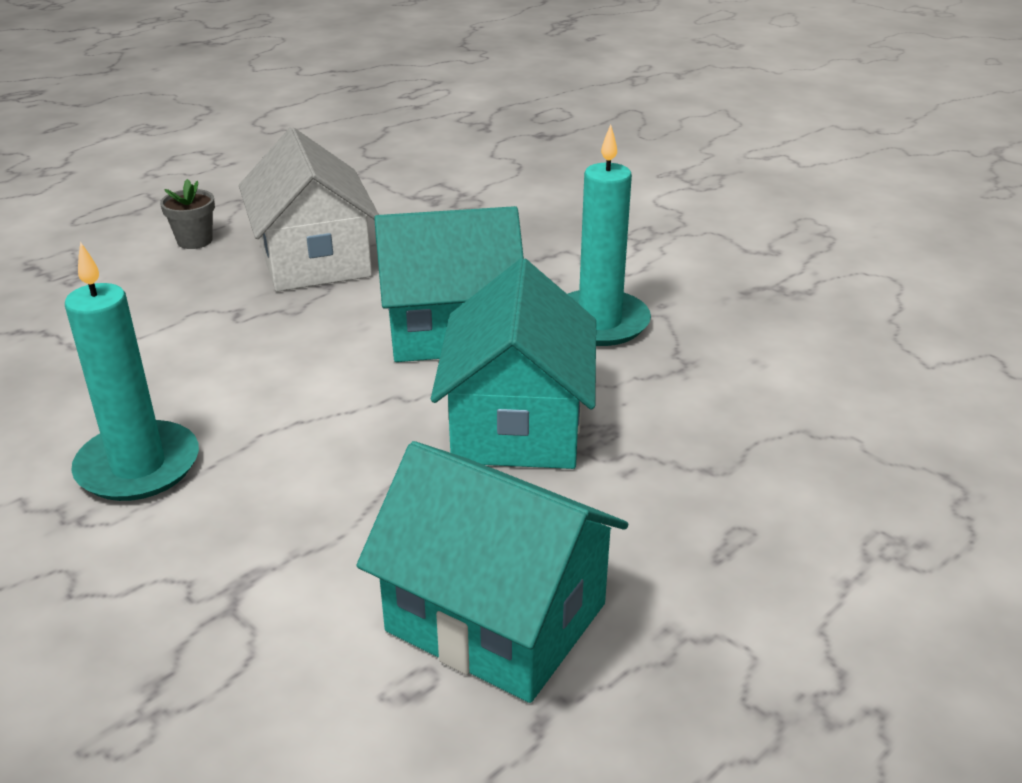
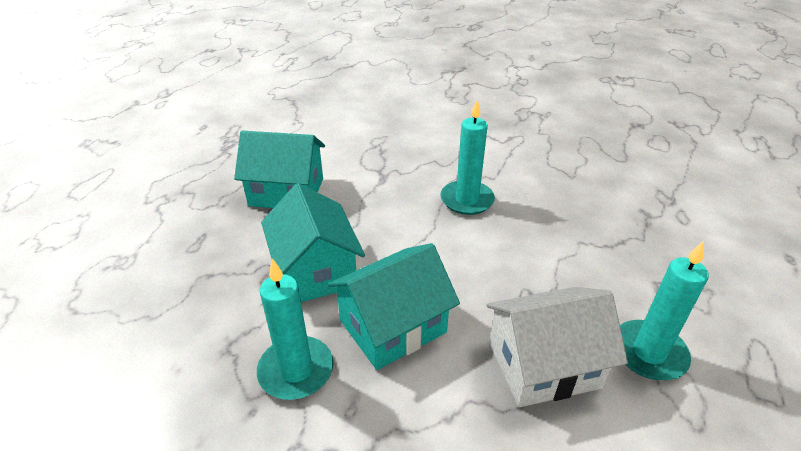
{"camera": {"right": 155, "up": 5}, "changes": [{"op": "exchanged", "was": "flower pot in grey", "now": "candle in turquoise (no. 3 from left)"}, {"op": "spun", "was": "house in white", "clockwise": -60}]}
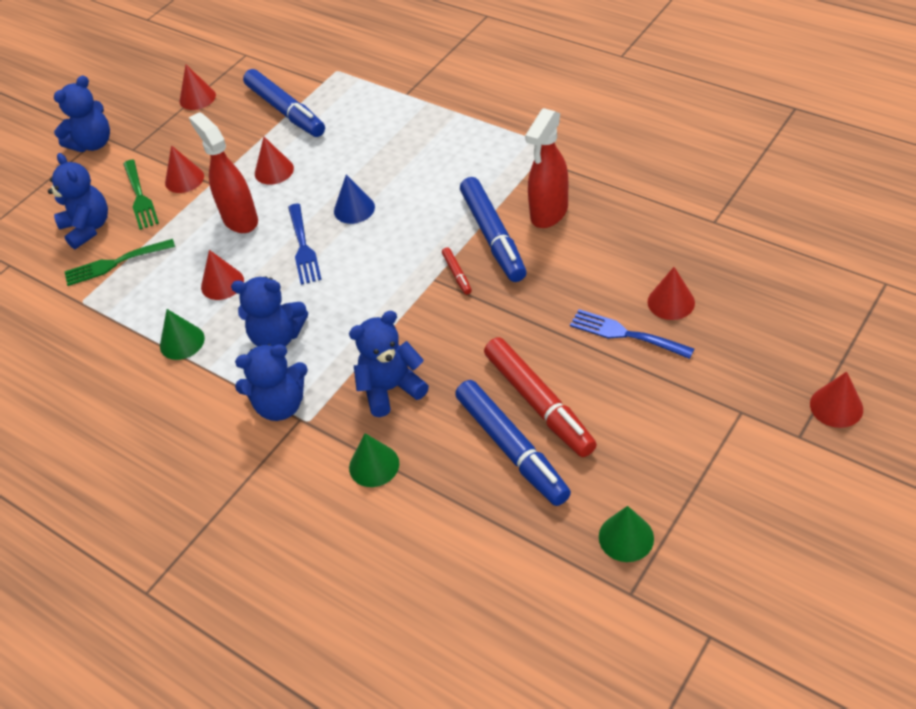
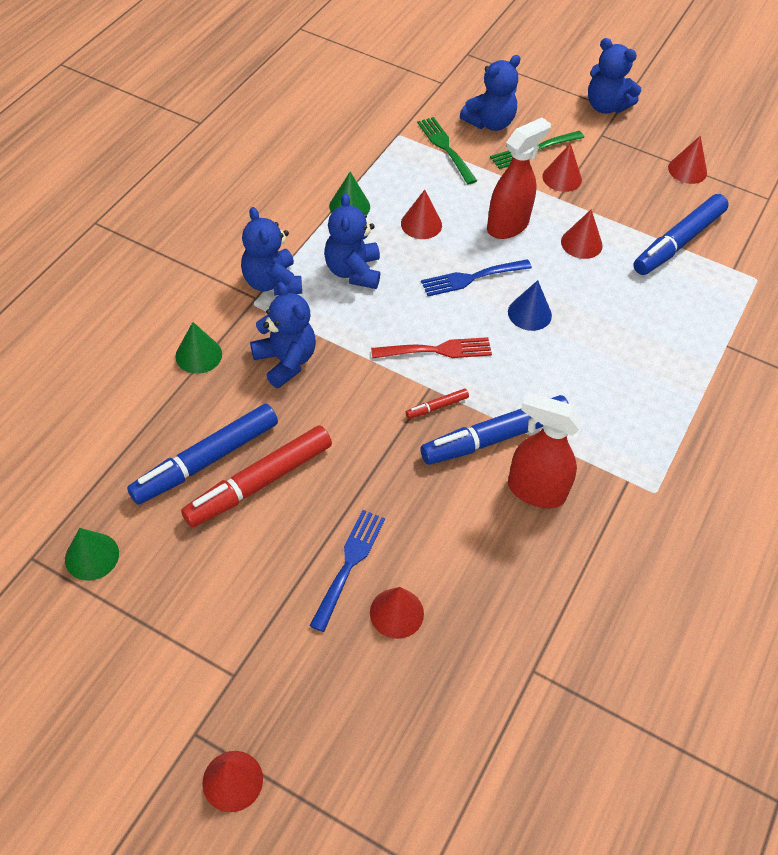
{"camera": {"right": 75, "up": 5}, "changes": [{"op": "appeared", "now": "fork in red"}]}
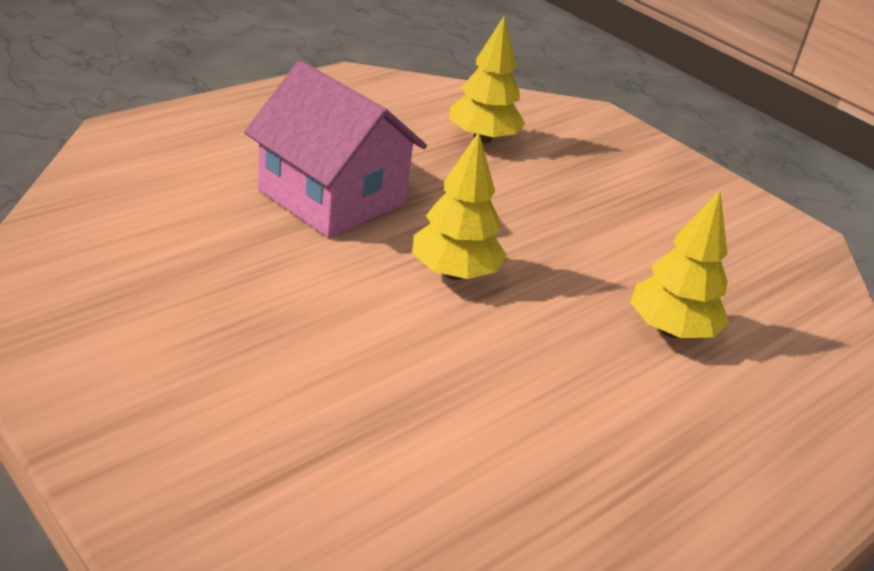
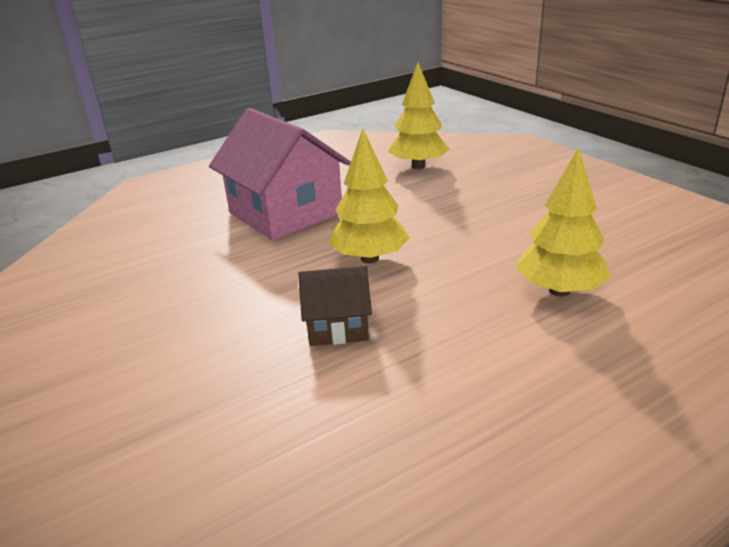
{"camera": {"right": 15, "up": -5}, "changes": [{"op": "appeared", "now": "house in brown"}]}
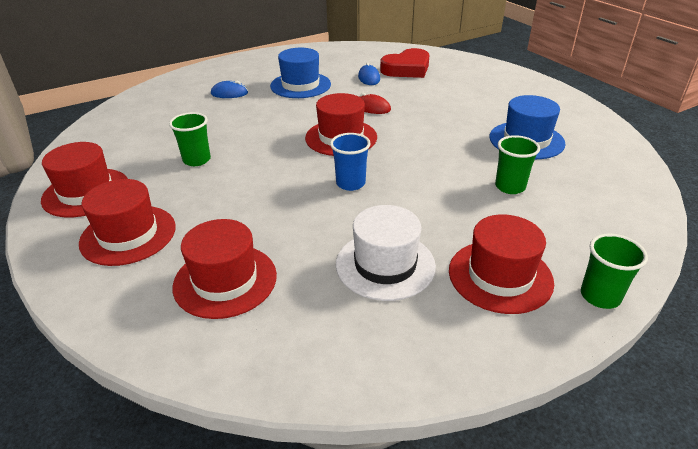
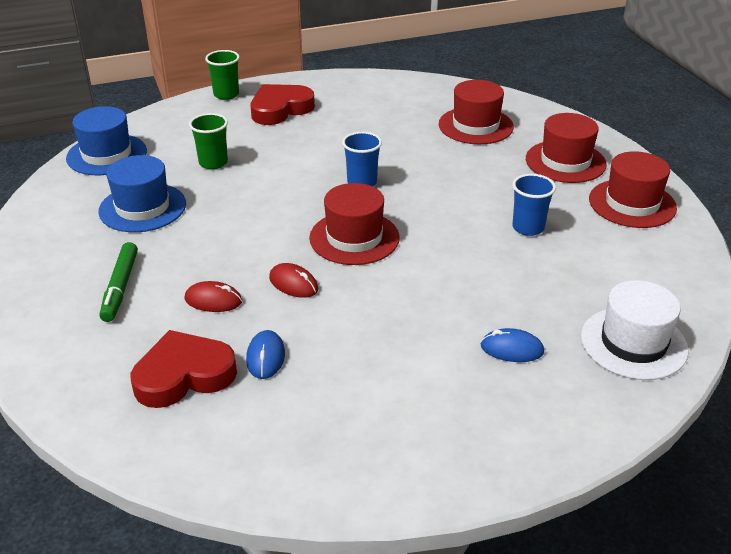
{"camera": {"right": -170, "up": 0}, "changes": [{"op": "appeared", "now": "marker in green"}, {"op": "appeared", "now": "mouse in red (no. 1 from left)"}, {"op": "relocated", "was": "hat in blue (no. 1 from left)"}, {"op": "relocated", "was": "hat in white"}, {"op": "exchanged", "was": "hat in red (no. 5 from left)", "now": "heart in red (no. 2 from left)"}, {"op": "colour", "was": "cup in green (no. 1 from left)", "now": "cup in blue (no. 2 from left)"}]}
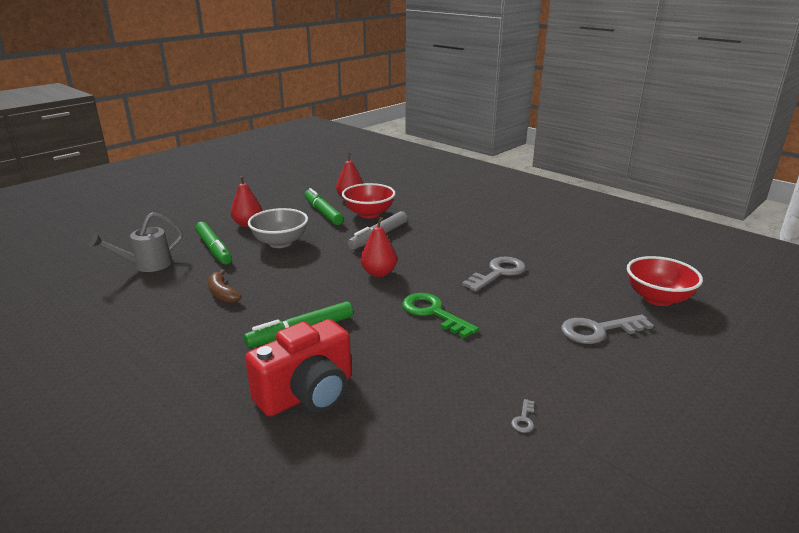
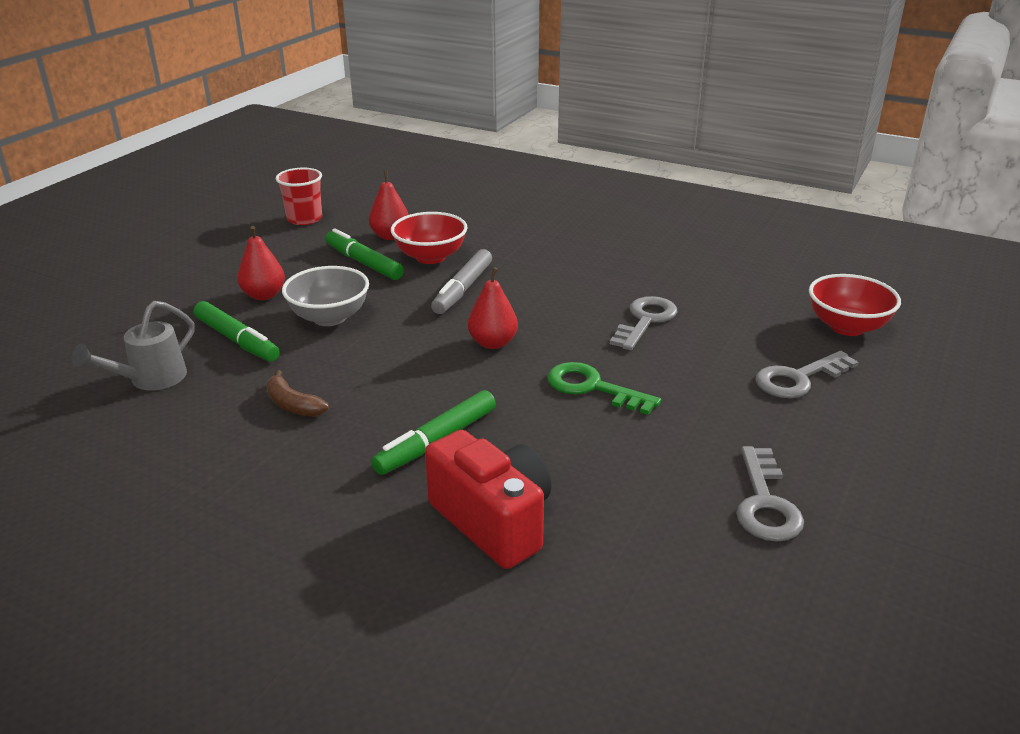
{"camera": {"right": -15, "up": 5}, "changes": [{"op": "appeared", "now": "cup in red"}, {"op": "spun", "was": "camera in red", "clockwise": -75}, {"op": "size", "was": "key in grey (no. 2 from left)", "ratio": 2.39}]}
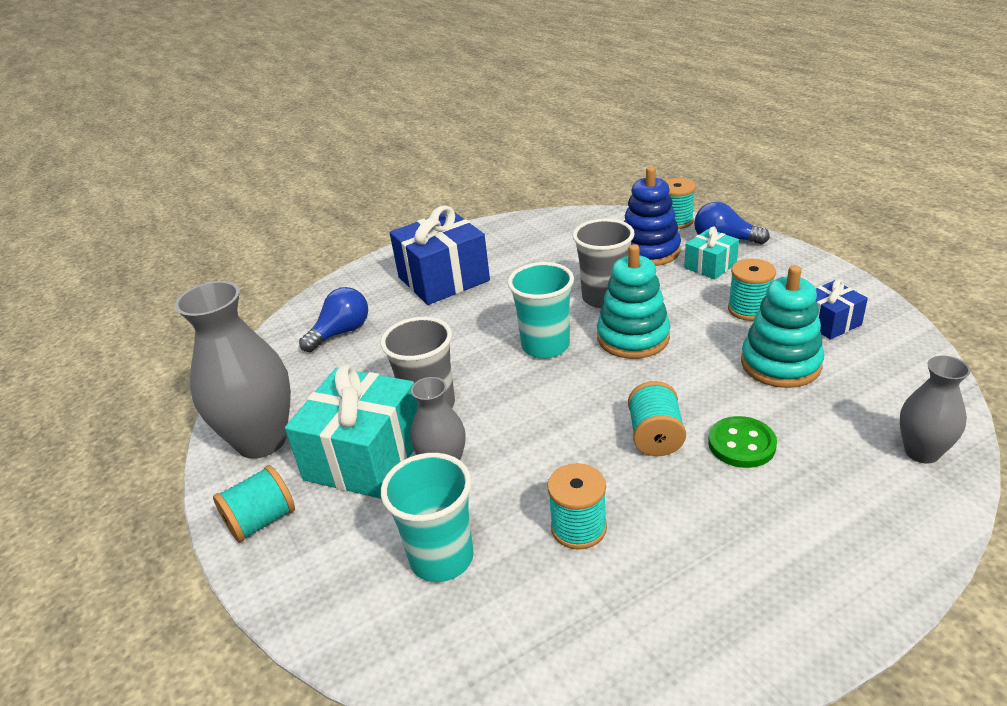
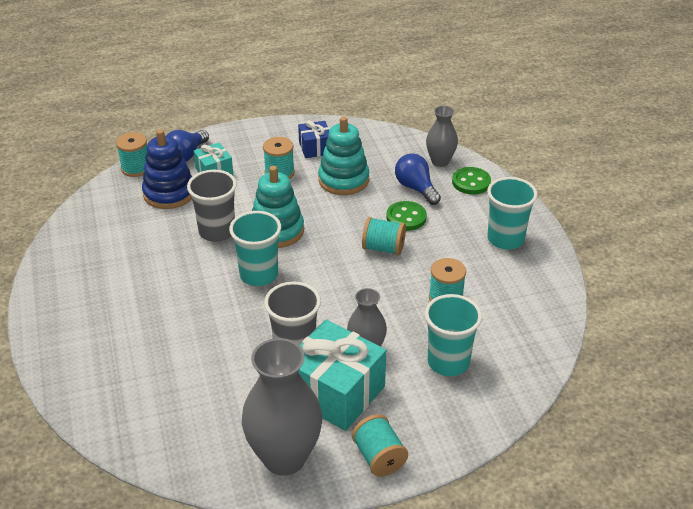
{"camera": {"right": -80, "up": 5}, "changes": [{"op": "missing", "was": "gift in blue (no. 1 from left)"}, {"op": "appeared", "now": "button in green (no. 2 from left)"}, {"op": "appeared", "now": "cup in turquoise (no. 3 from left)"}, {"op": "relocated", "was": "light bulb in blue (no. 1 from left in the first image)", "now": "light bulb in blue (no. 2 from left)"}]}
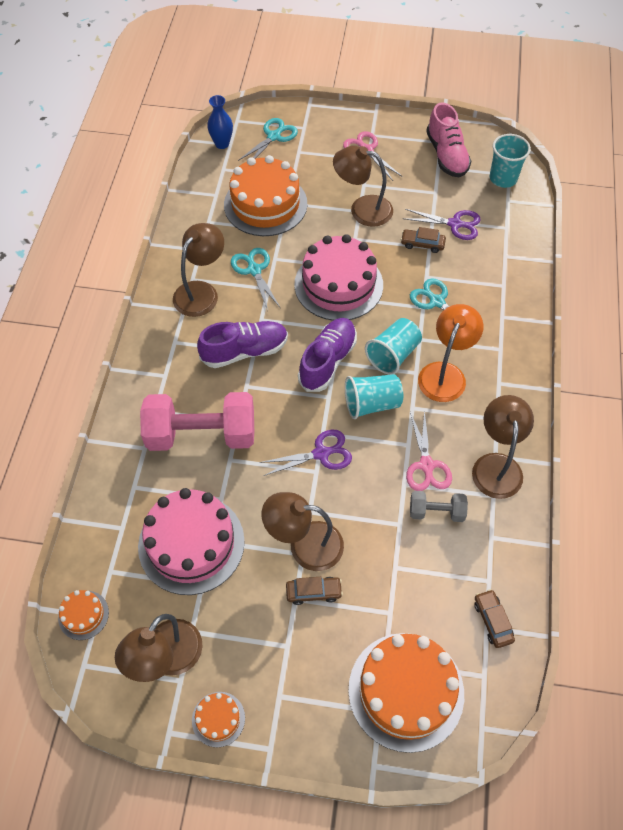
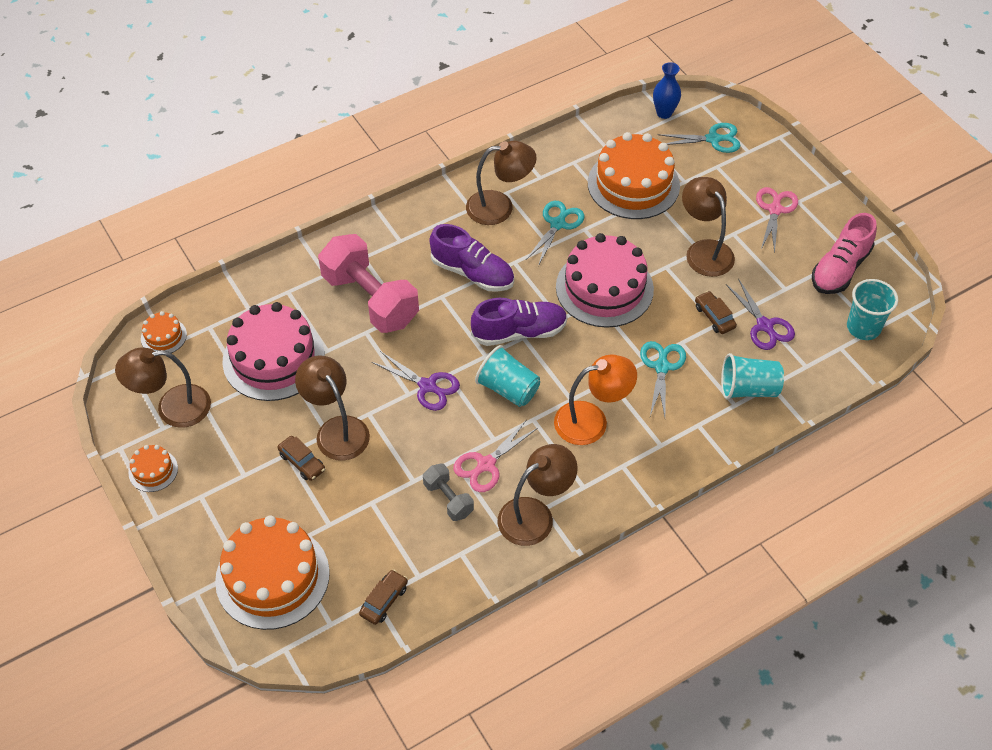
{"camera": {"right": 50, "up": -5}, "changes": [{"op": "relocated", "was": "cup in turquoise (no. 2 from left)"}]}
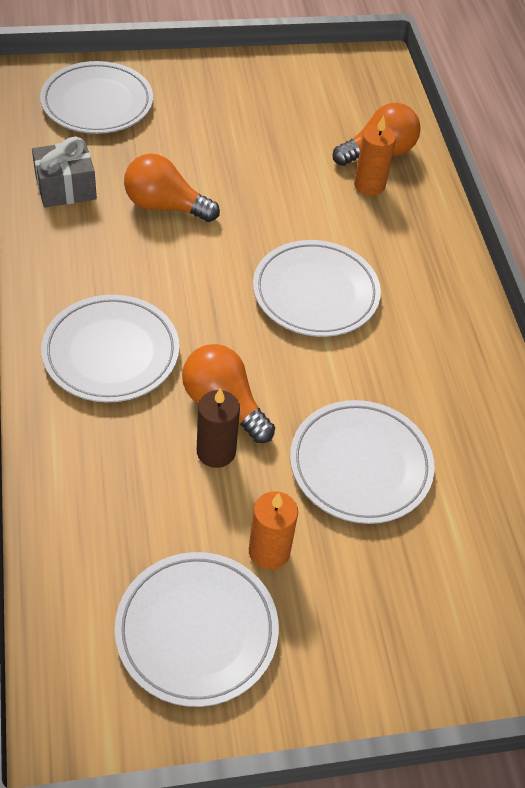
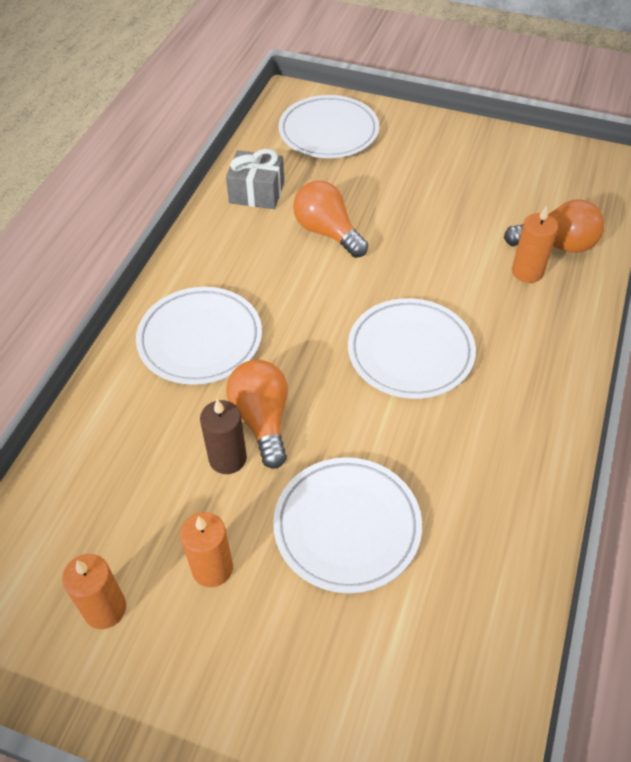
{"camera": {"right": 35, "up": 0}, "changes": [{"op": "exchanged", "was": "plate in white (no. 3 from left)", "now": "candle in orange (no. 1 from left)"}]}
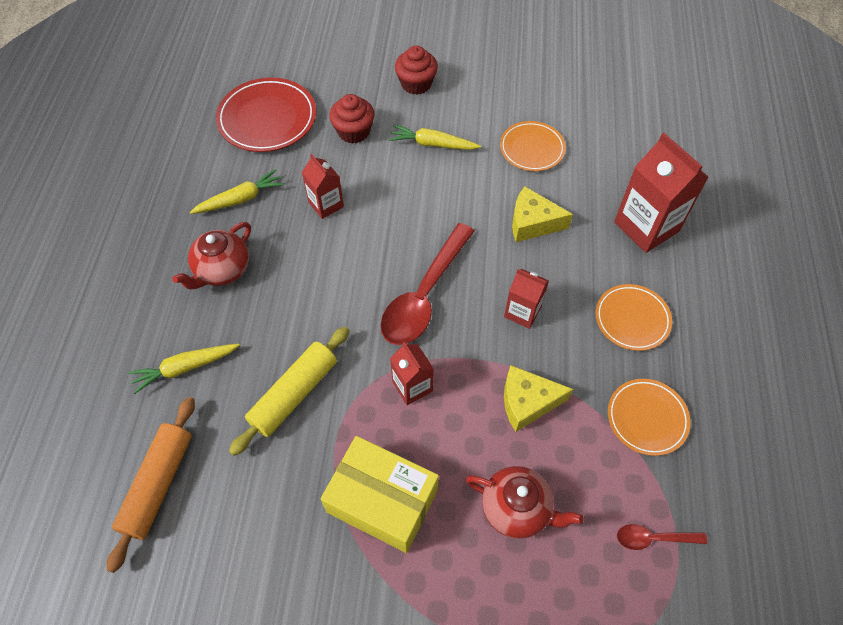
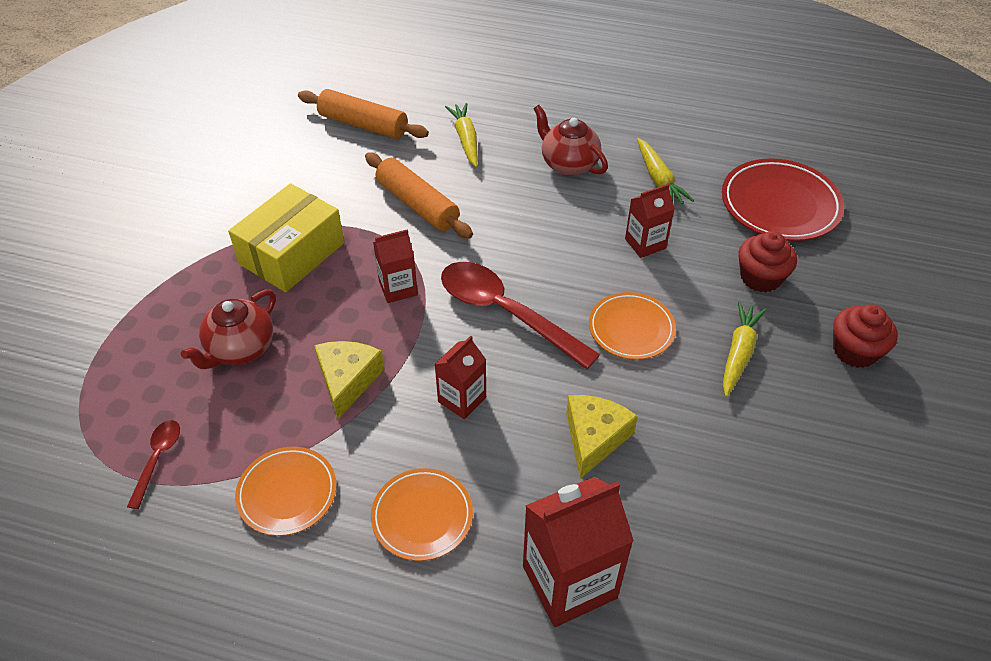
{"camera": {"right": 100, "up": -10}, "changes": [{"op": "relocated", "was": "plate in orange (no. 1 from left in the first image)", "now": "plate in orange (no. 3 from left)"}, {"op": "colour", "was": "rolling pin in yellow", "now": "rolling pin in orange (no. 2 from left)"}]}
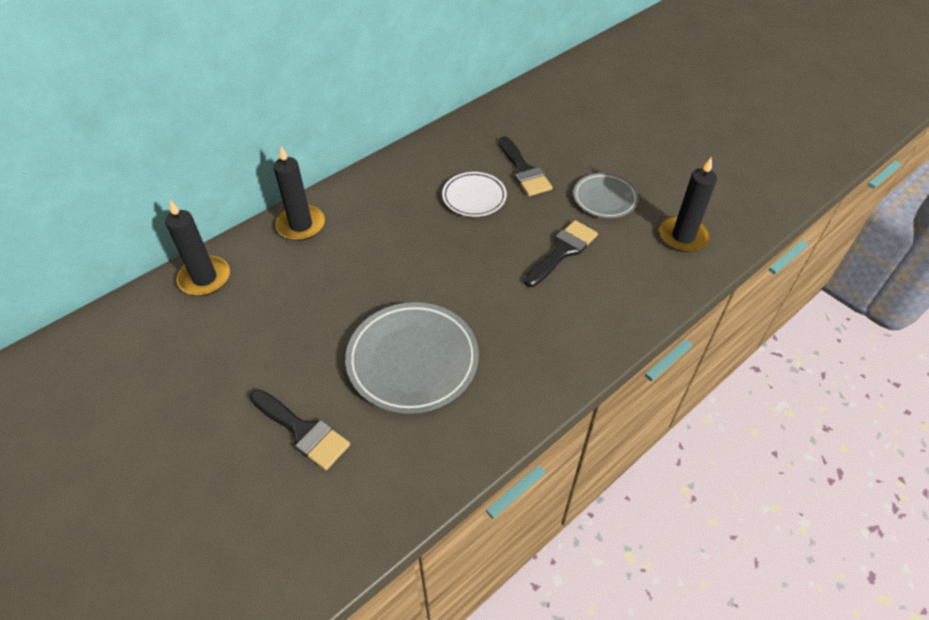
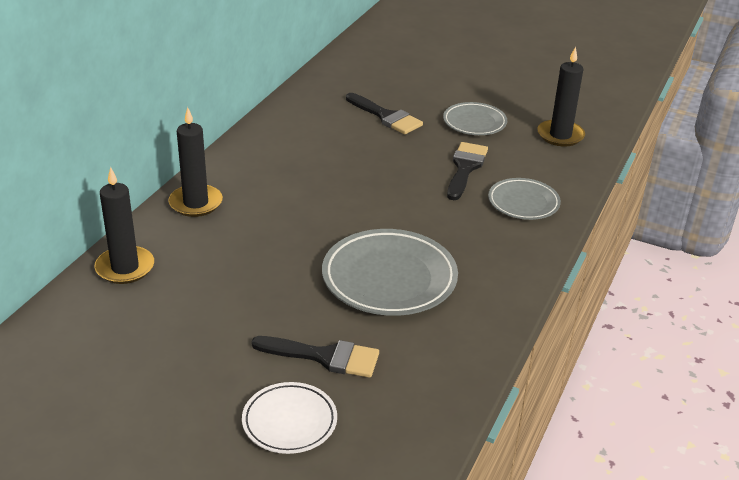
{"camera": {"right": -25, "up": -15}, "changes": [{"op": "appeared", "now": "plate in grey (no. 3 from left)"}, {"op": "relocated", "was": "plate in white"}]}
